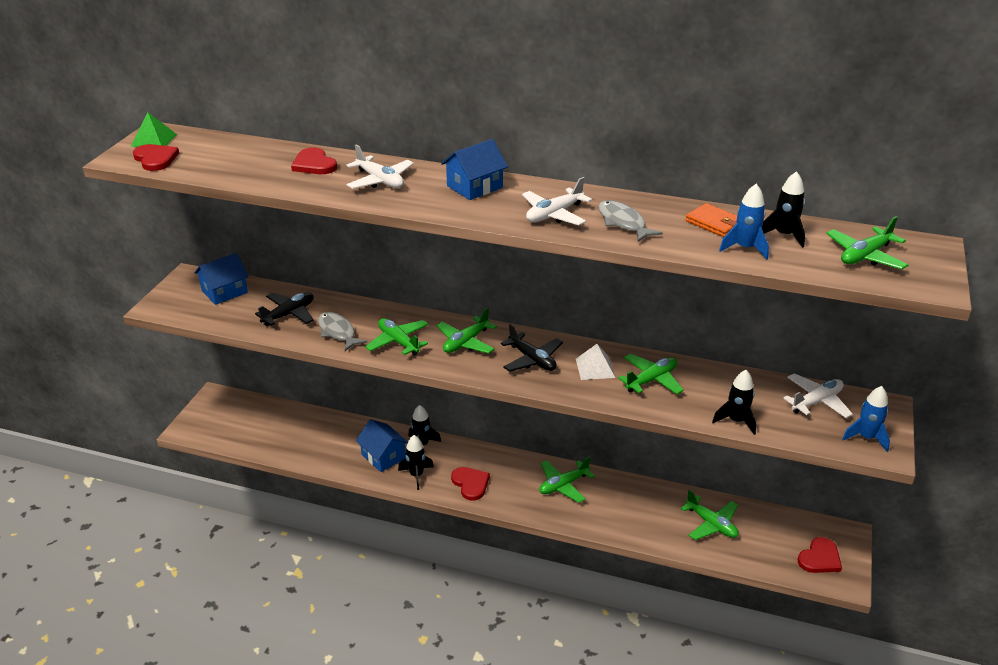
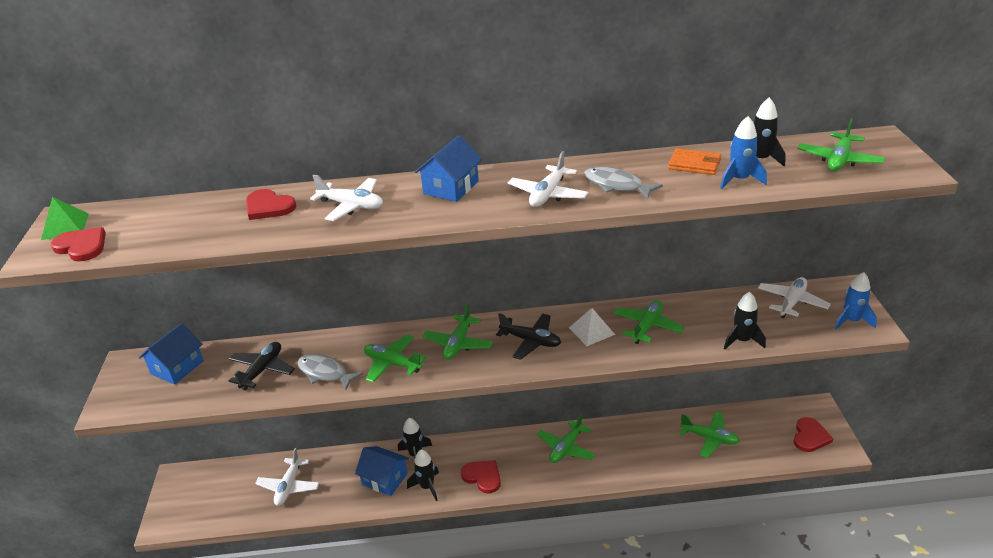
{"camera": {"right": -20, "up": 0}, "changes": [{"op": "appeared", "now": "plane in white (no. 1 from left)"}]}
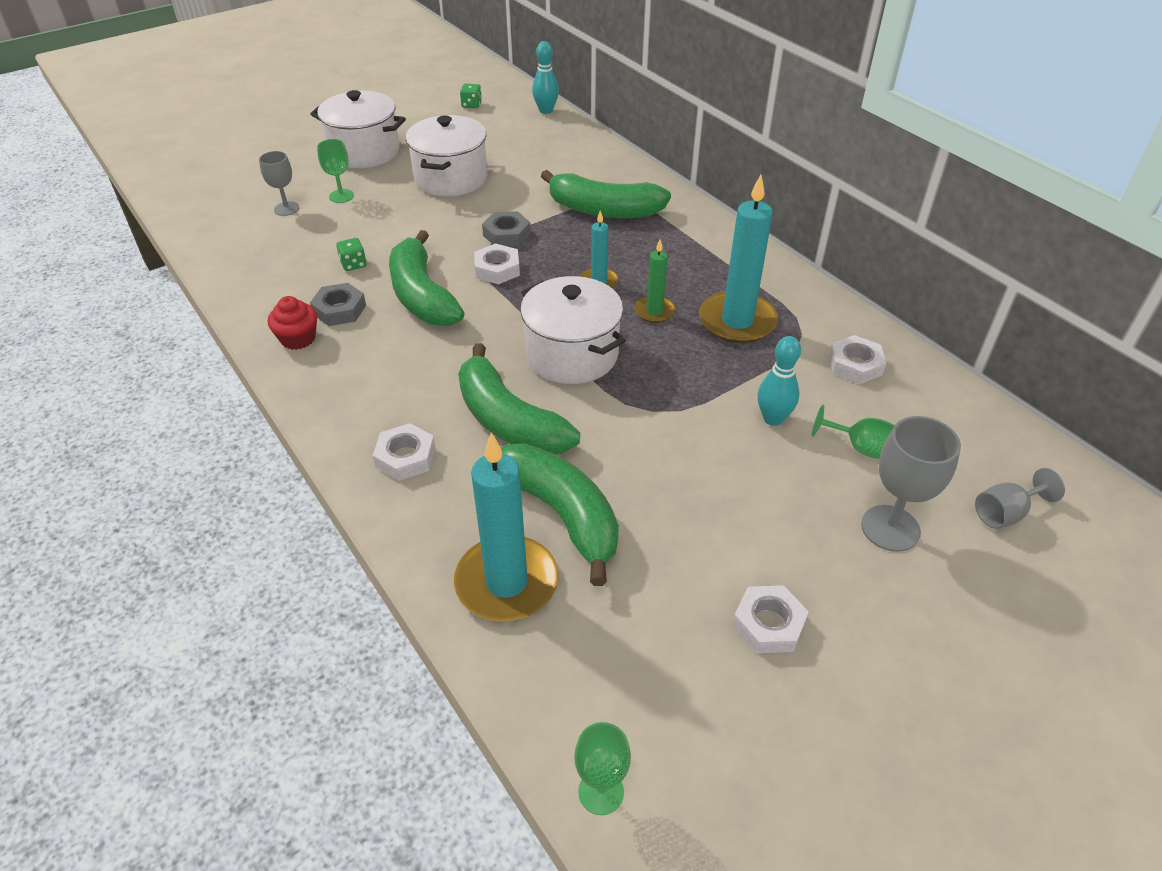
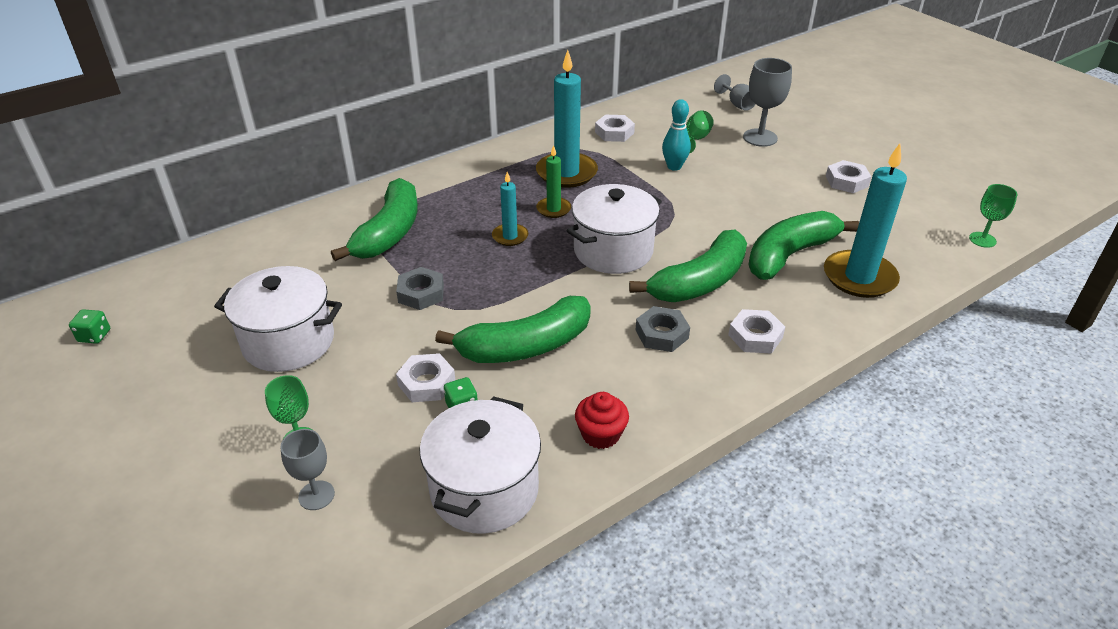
{"camera": {"right": -90, "up": -5}, "changes": [{"op": "missing", "was": "bowling pin in turquoise (no. 1 from left)"}, {"op": "relocated", "was": "pot in white (no. 1 from left in the first image)", "now": "pot in white (no. 2 from left)"}, {"op": "relocated", "was": "nut in grey (no. 1 from left in the first image)", "now": "nut in grey (no. 2 from left)"}, {"op": "relocated", "was": "nut in white (no. 2 from left in the first image)", "now": "nut in white (no. 1 from left)"}]}
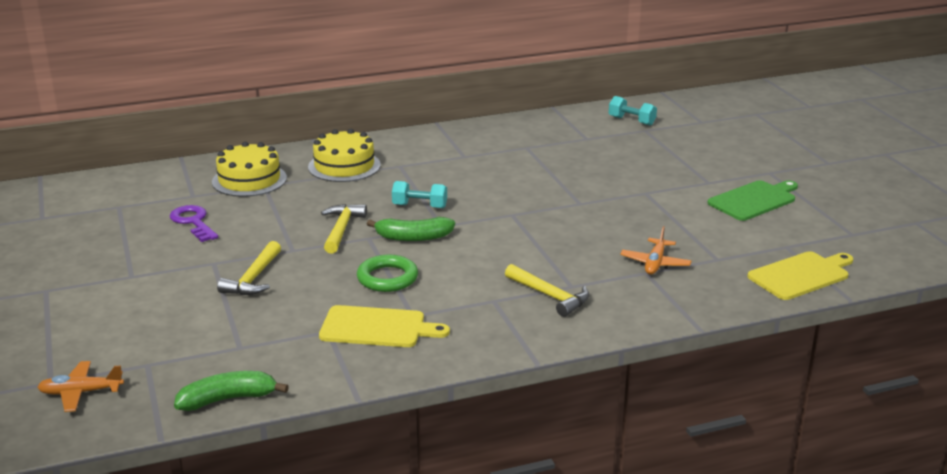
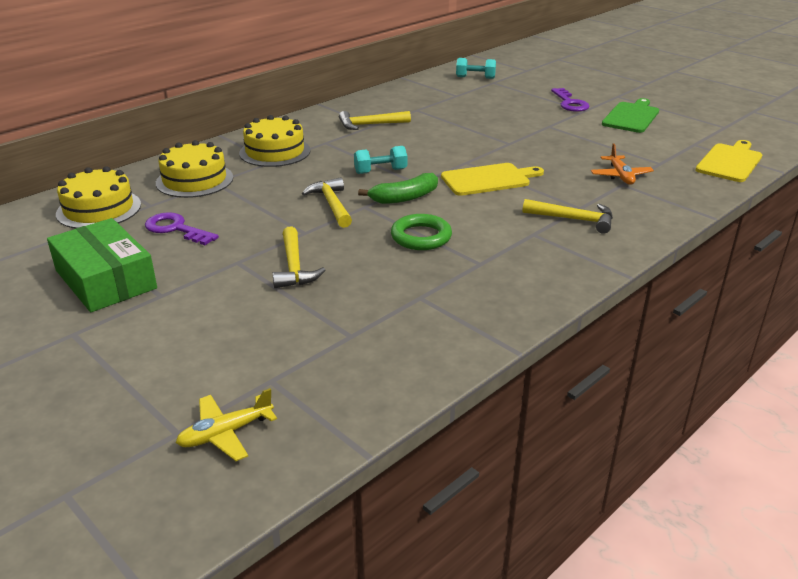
{"camera": {"right": -25, "up": 5}, "changes": [{"op": "missing", "was": "banana in green (no. 1 from left)"}, {"op": "appeared", "now": "box in green"}, {"op": "appeared", "now": "cake in yellow (no. 1 from left)"}, {"op": "appeared", "now": "hammer in yellow (no. 3 from left)"}, {"op": "appeared", "now": "key in purple (no. 2 from left)"}, {"op": "relocated", "was": "cutting board in yellow (no. 1 from left)"}, {"op": "colour", "was": "plane in orange (no. 1 from left)", "now": "plane in yellow"}]}
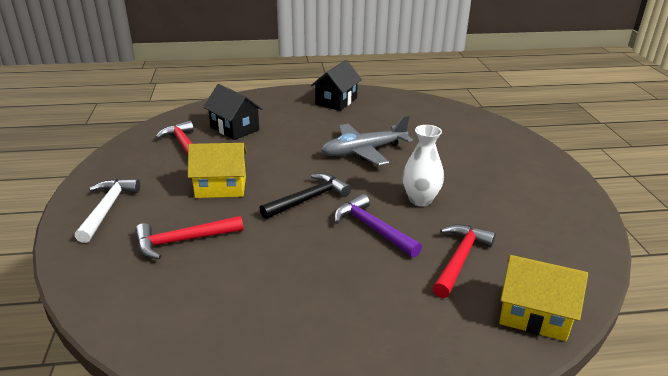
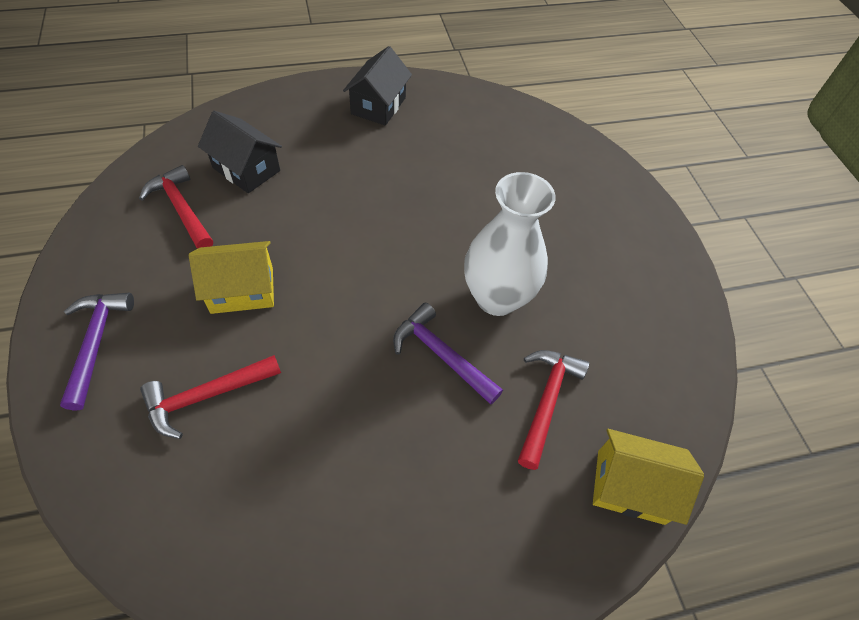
{"camera": {"right": -10, "up": 25}, "changes": [{"op": "missing", "was": "hammer in black"}, {"op": "missing", "was": "plane in grey"}, {"op": "colour", "was": "hammer in white", "now": "hammer in purple (no. 1 from left)"}, {"op": "size", "was": "vase in white", "ratio": 1.55}]}
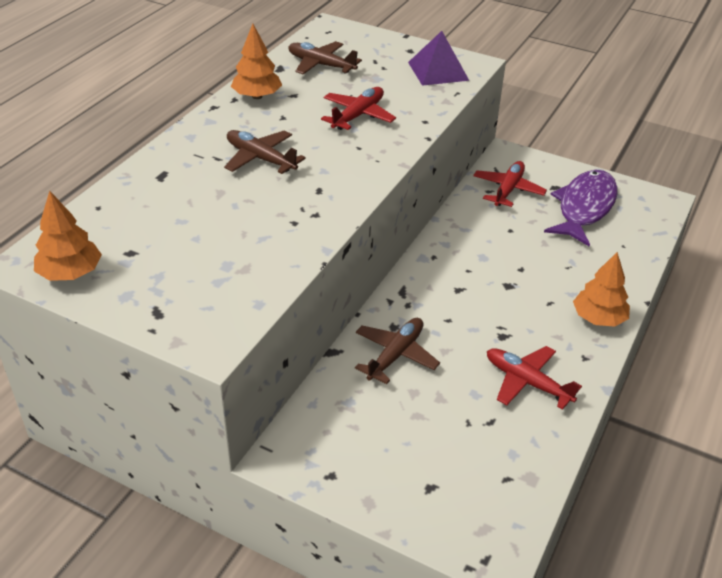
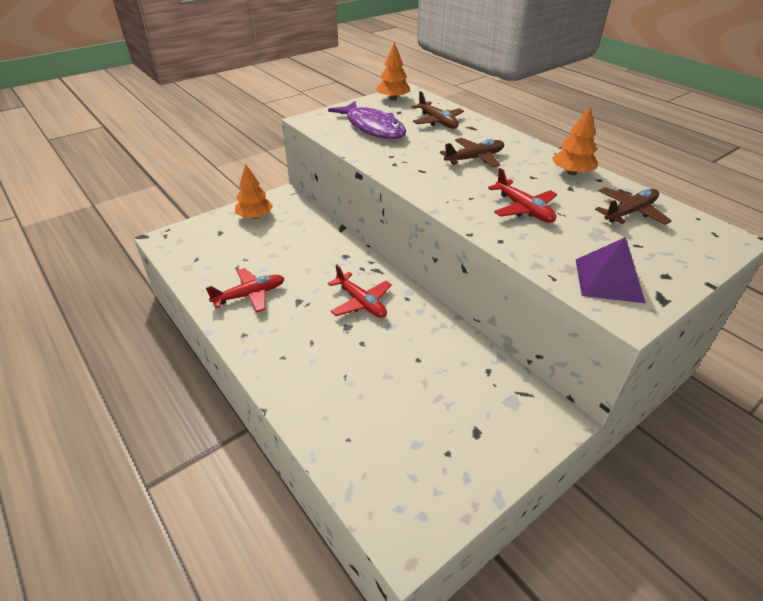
{"camera": {"right": 115, "up": 0}, "changes": [{"op": "relocated", "was": "plane in brown (no. 3 from left in the first image)", "now": "plane in brown (no. 1 from left)"}, {"op": "relocated", "was": "plane in red (no. 2 from left)"}, {"op": "relocated", "was": "fish in purple"}, {"op": "relocated", "was": "tree in orange (no. 3 from left in the first image)", "now": "tree in orange (no. 1 from left)"}]}
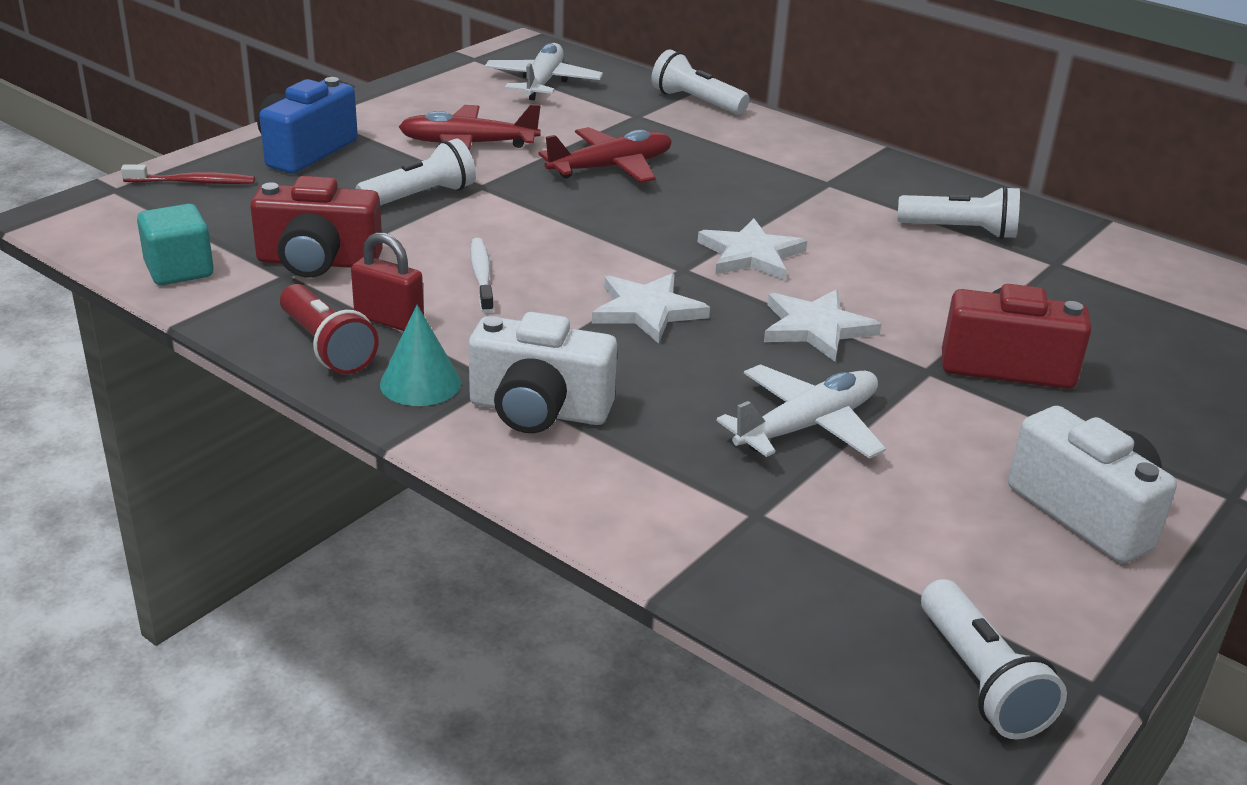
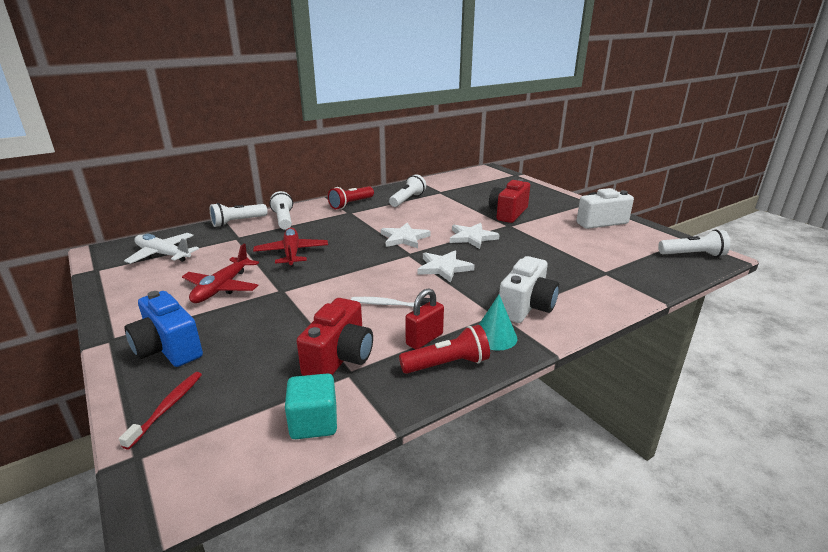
{"camera": {"right": -70, "up": -5}, "changes": [{"op": "missing", "was": "plane in white (no. 2 from left)"}, {"op": "appeared", "now": "flashlight in red (no. 1 from left)"}, {"op": "relocated", "was": "flashlight in white (no. 1 from left in the first image)", "now": "flashlight in white (no. 2 from left)"}]}
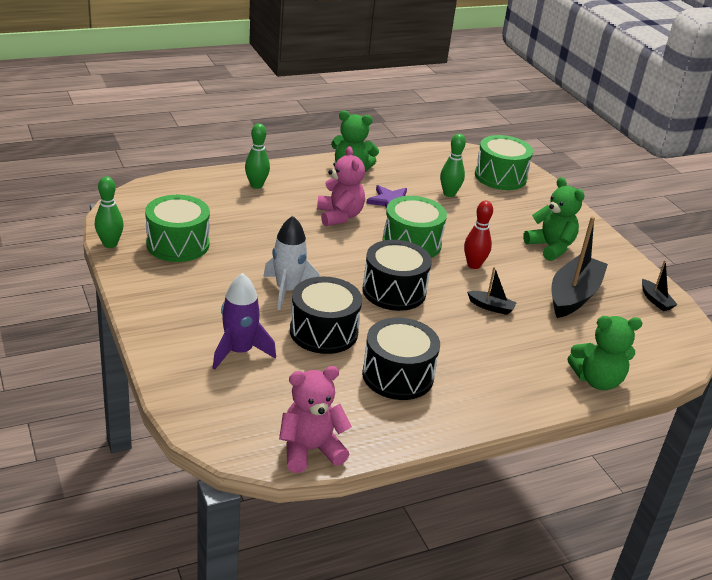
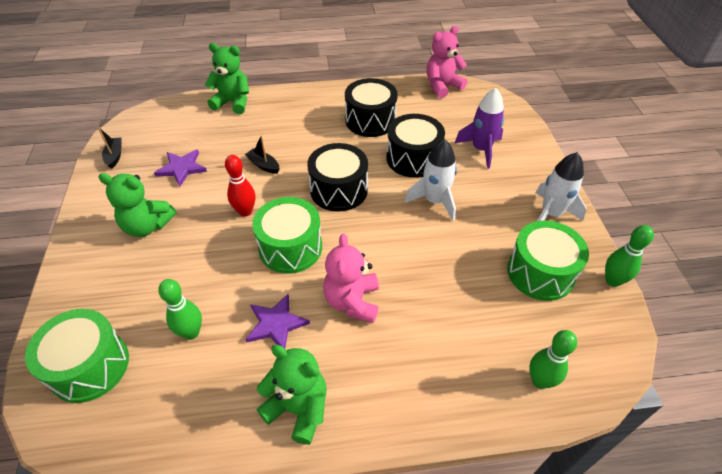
{"camera": {"right": -160, "up": 15}, "changes": [{"op": "appeared", "now": "rocket in white (no. 2 from left)"}, {"op": "relocated", "was": "bowling pin in green (no. 2 from left)"}, {"op": "exchanged", "was": "boat in black (no. 2 from left)", "now": "star in purple (no. 1 from left)"}, {"op": "spun", "was": "teddy bear in pink (no. 1 from left in the first image)", "clockwise": 150}, {"op": "spun", "was": "teddy bear in green (no. 2 from left in the first image)", "clockwise": -60}]}
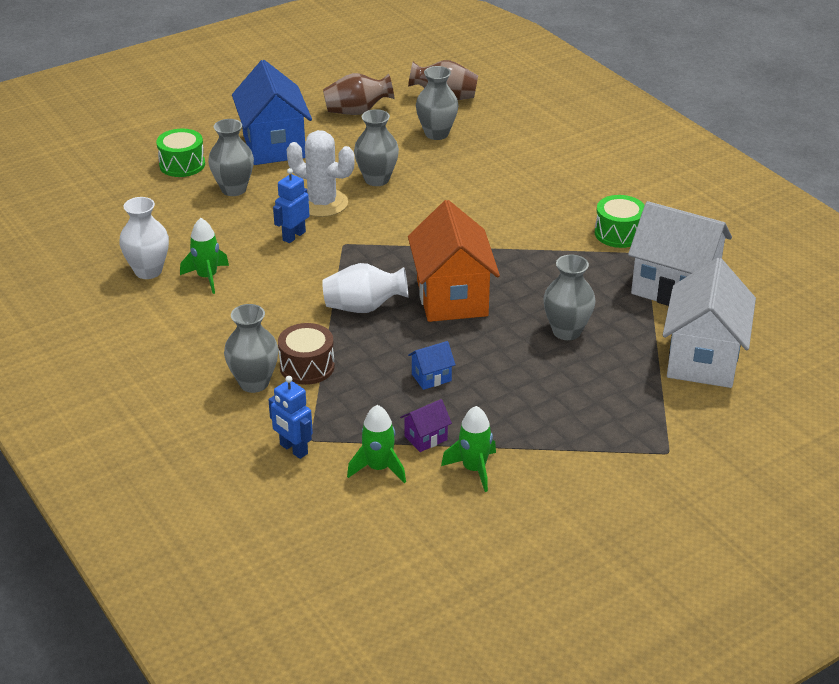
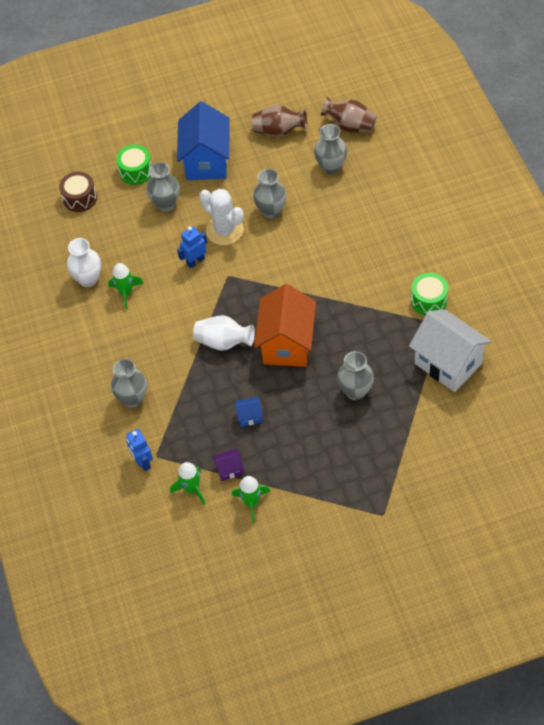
{"camera": {"right": 20, "up": 20}, "changes": [{"op": "missing", "was": "house in white (no. 2 from left)"}, {"op": "relocated", "was": "drum in brown"}]}
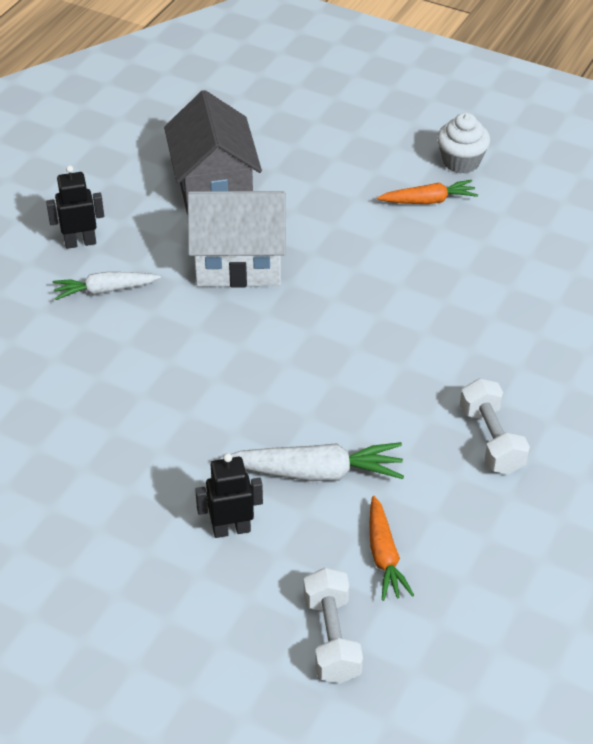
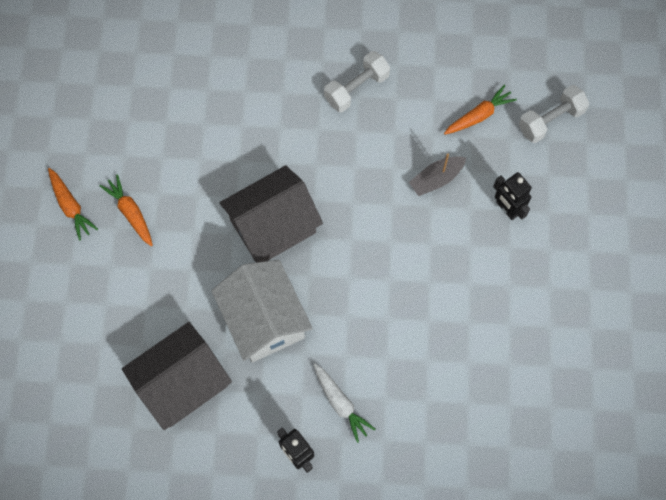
{"camera": {"right": -115, "up": 25}, "changes": [{"op": "appeared", "now": "house in grey (no. 2 from left)"}, {"op": "exchanged", "was": "carrot in white (no. 2 from left)", "now": "boat in grey"}, {"op": "exchanged", "was": "cupcake in white", "now": "carrot in orange (no. 1 from left)"}]}
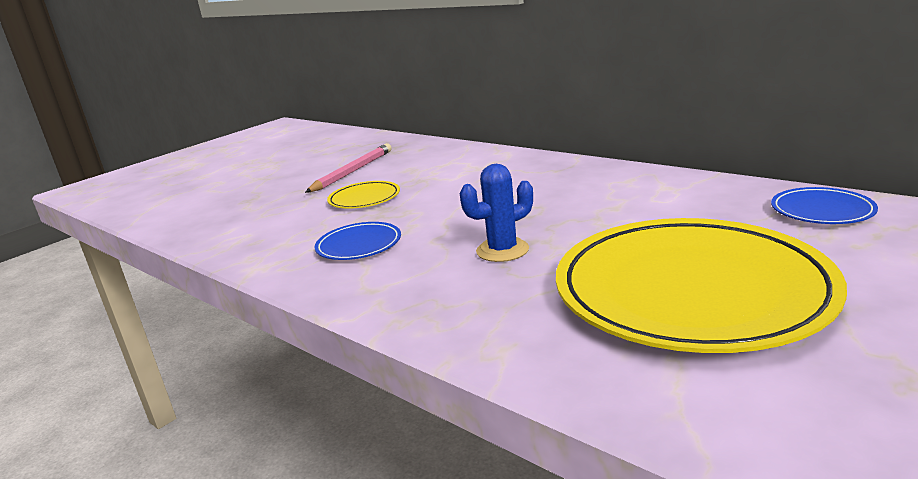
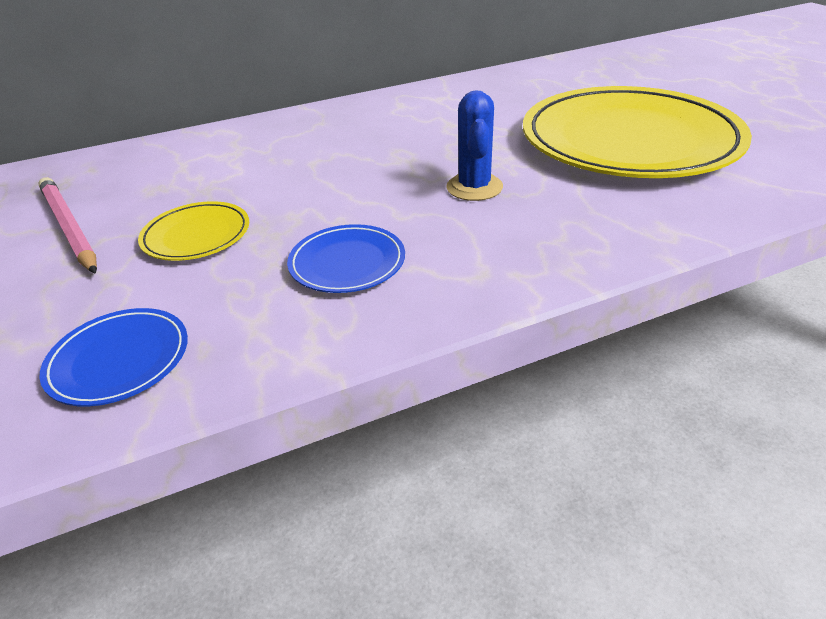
{"camera": {"right": -65, "up": 15}, "changes": [{"op": "relocated", "was": "plate in blue (no. 2 from left in the first image)", "now": "plate in blue (no. 1 from left)"}]}
